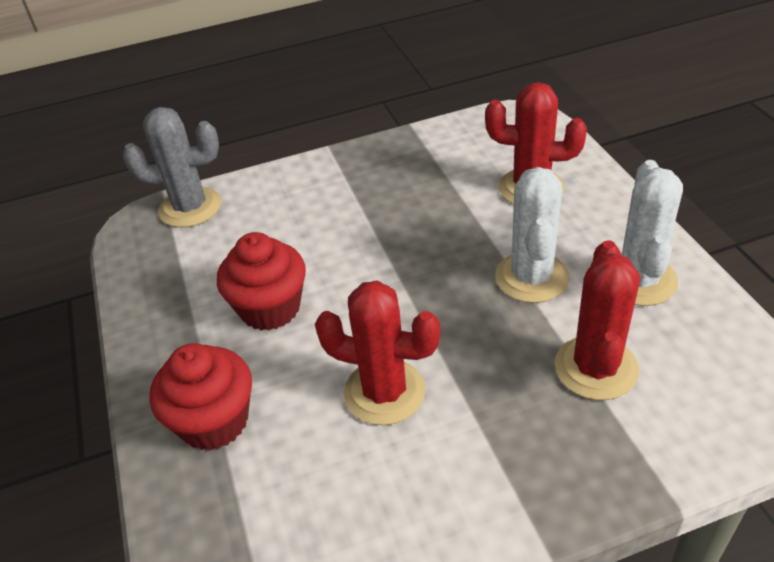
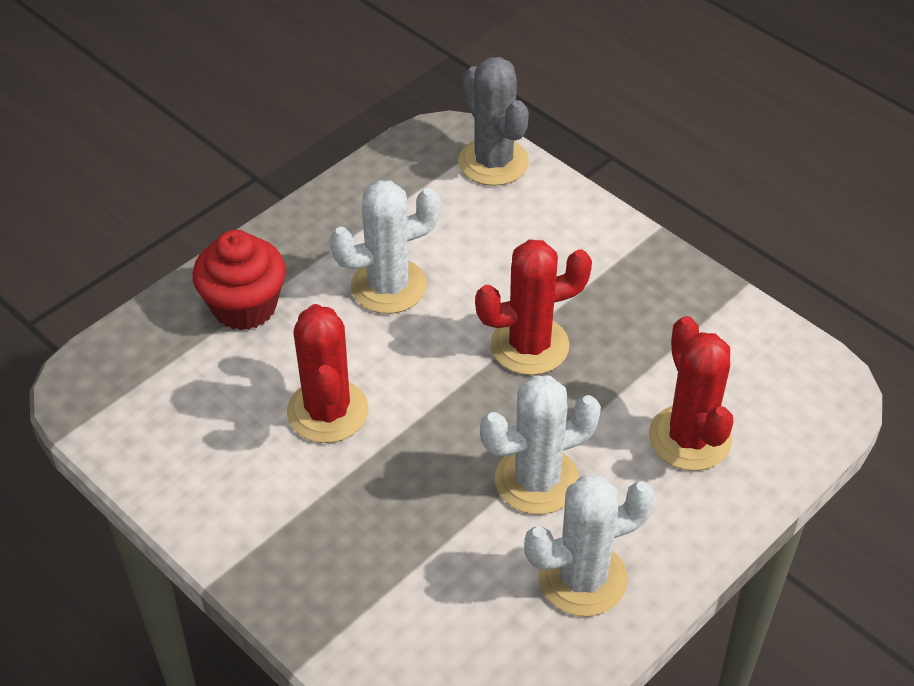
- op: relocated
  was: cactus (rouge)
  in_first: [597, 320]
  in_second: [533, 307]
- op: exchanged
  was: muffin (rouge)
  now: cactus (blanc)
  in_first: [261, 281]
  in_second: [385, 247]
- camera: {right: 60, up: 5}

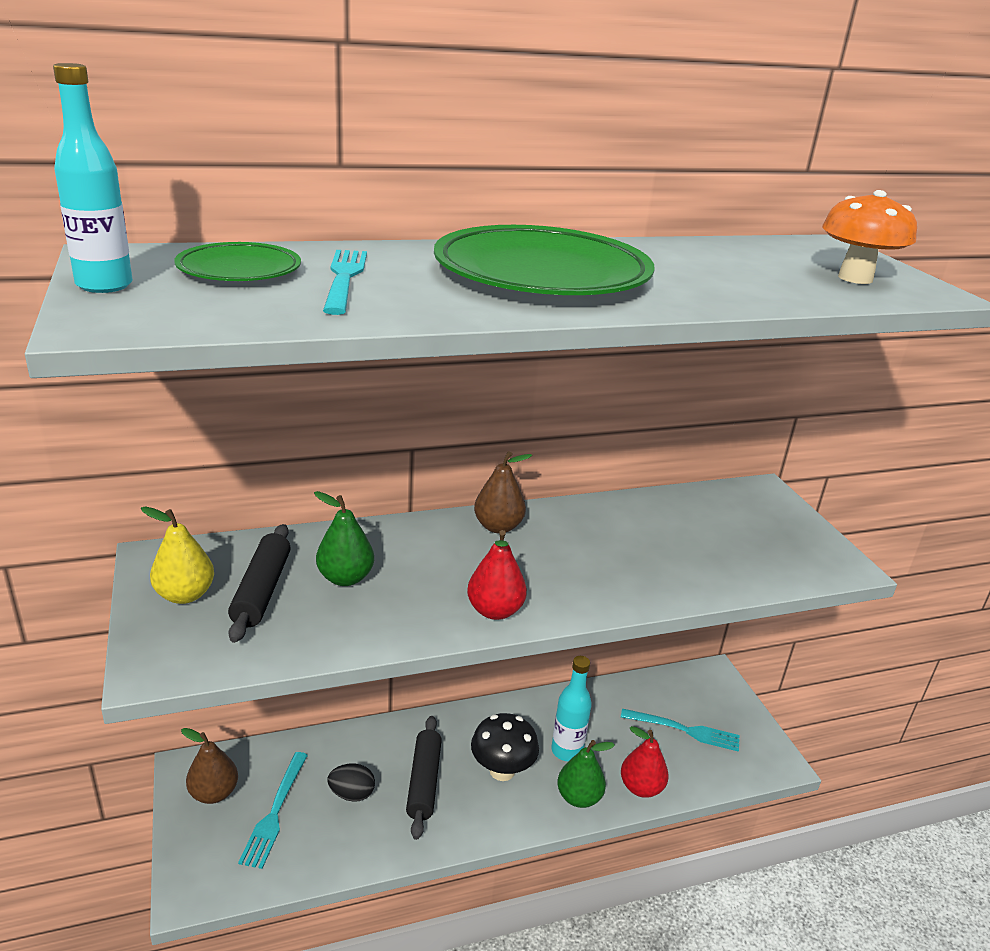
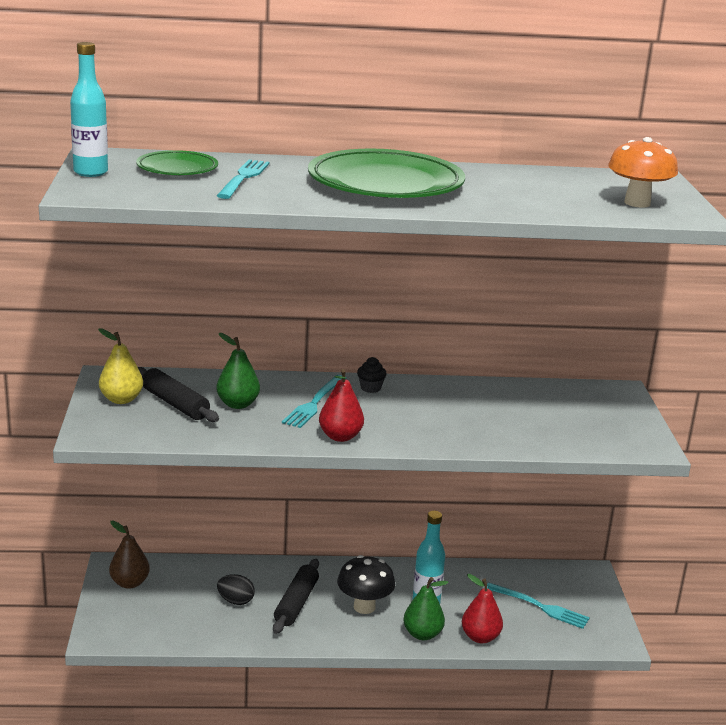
- op: relocated
  was: fourchette (turquoise)
  in_first: [273, 810]
  in_second: [314, 401]
- op: exchanged
  was: poire (marron)
  now: muffin (noir)
  in_first: [503, 492]
  in_second: [372, 375]
- op: spun
  was: rouleau à pâtisserie (noir)
  in_first: [259, 583]
  in_second: [178, 394]
  clockwise: -60
- camera: {right: 15, up: -5}

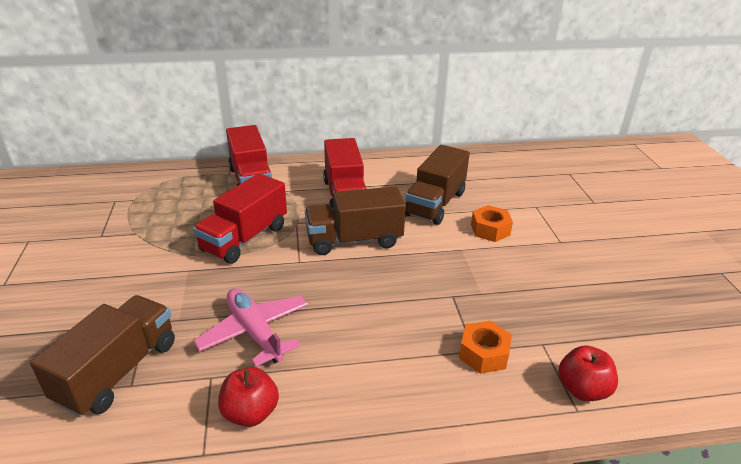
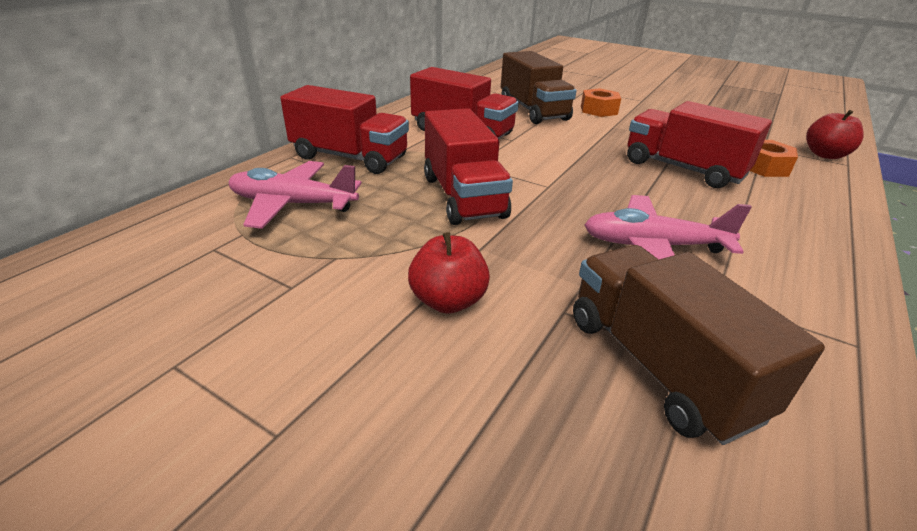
- op: missing
  was: camion (marron)
  in_first: [355, 221]
- op: appeared
  now: avion (rose)
  in_second: [295, 195]
- op: appeared
  now: camion (rouge)
  in_second: [699, 144]
- op: relocated
  was: pomme (rouge)
  in_first: [248, 397]
  in_second: [449, 273]
- camera: {right: -50, up: 0}

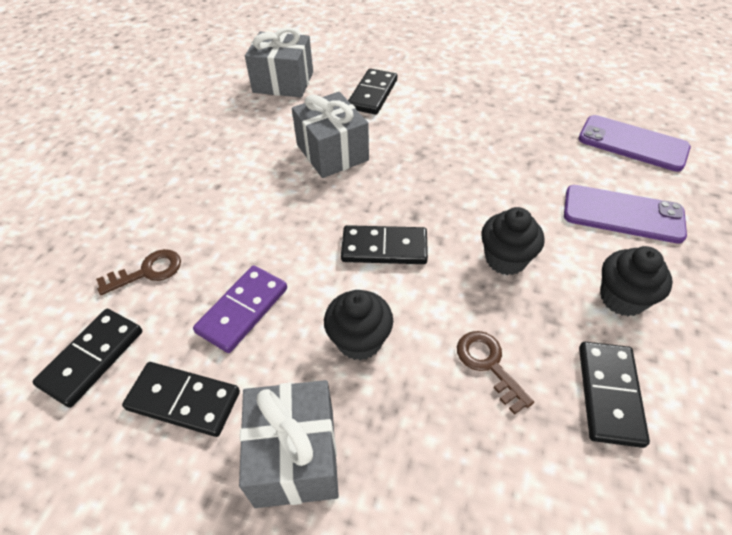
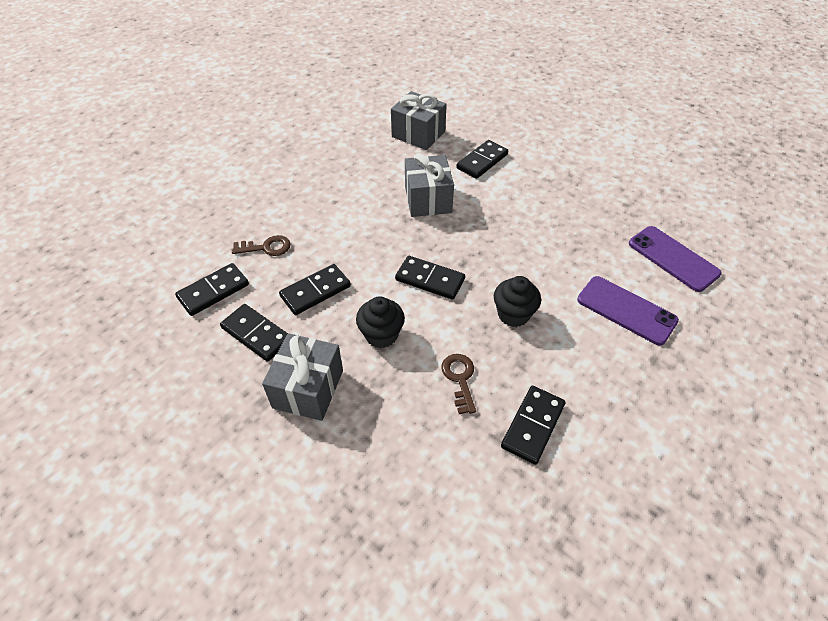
- op: missing
  was: muffin (noir)
  in_first: [636, 281]
- op: colour
  was: domino (violet)
  now: domino (noir)
  in_first: [240, 309]
  in_second: [315, 289]
- camera: {right: 20, up: 0}

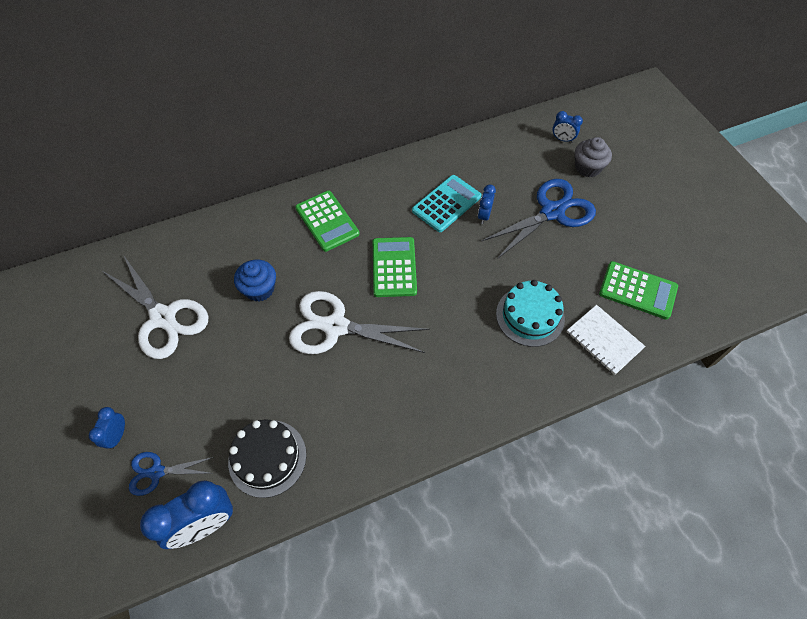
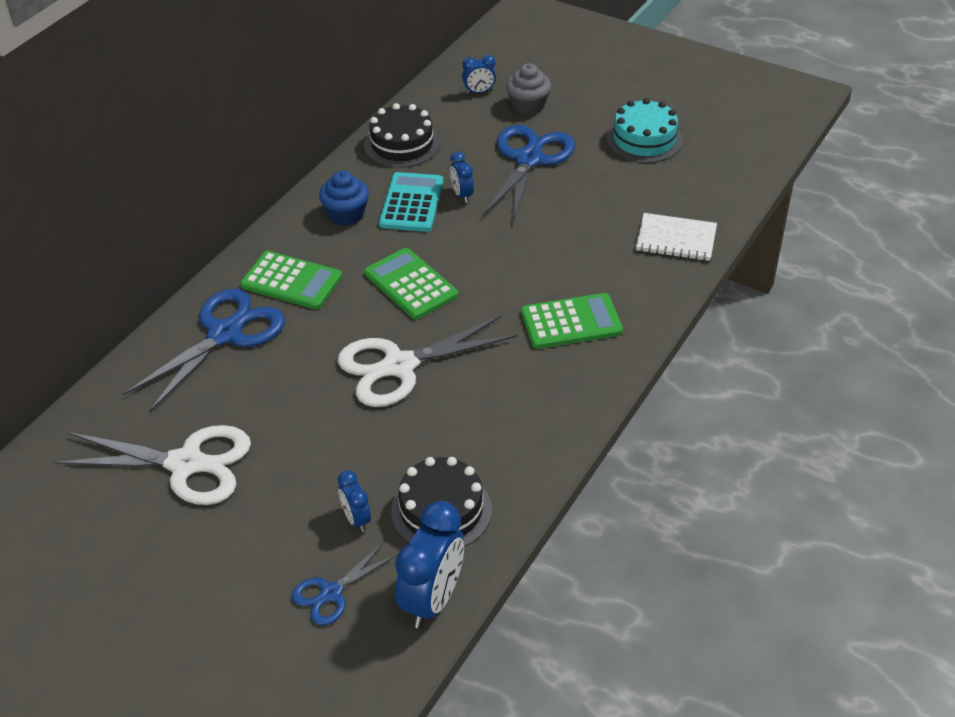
- op: appeared
  now: ciseaux (bleu)
  in_second: [204, 350]
- op: appeared
  now: gâteau (noir)
  in_second: [402, 135]
- op: relocated
  was: réveil (bleu)
  in_first: [107, 428]
  in_second: [354, 501]
- op: relocated
  was: muffin (bleu)
  in_first: [255, 280]
  in_second: [344, 198]
- op: relocated
  was: gâteau (turquoise)
  in_first: [530, 313]
  in_second: [645, 130]
- op: relocated
  was: calculatrice (vert)
  in_first: [638, 290]
  in_second: [572, 321]
- camera: {right: -35, up: -15}

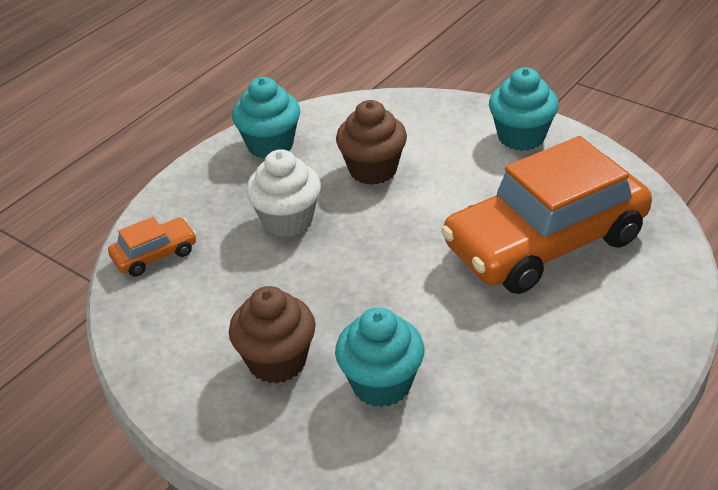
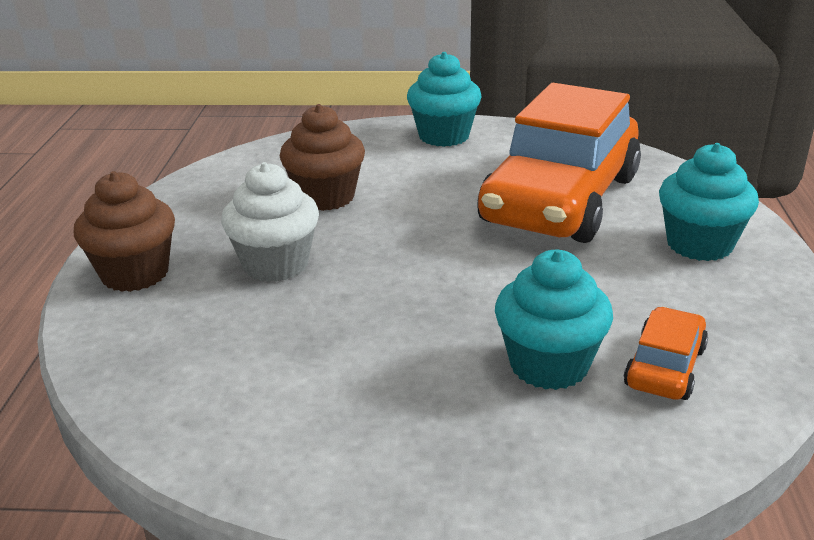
- op: relocated
  was: voiture (orange)
  in_first: [152, 247]
  in_second: [666, 353]
- op: relocated
  was: muffin (marron)
  in_first: [272, 335]
  in_second: [124, 231]
- op: relocated
  was: muffin (turquoise)
  in_first: [266, 118]
  in_second: [709, 202]
- camera: {right: -35, up: -10}

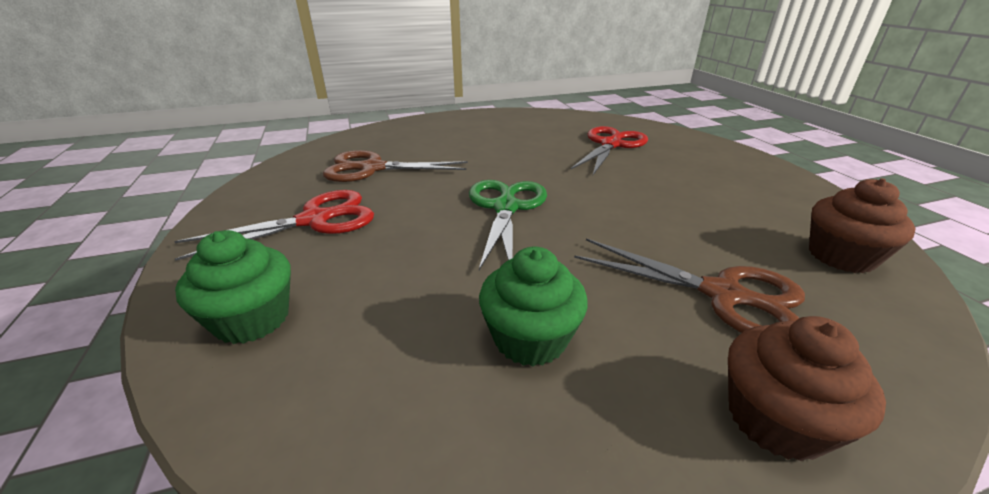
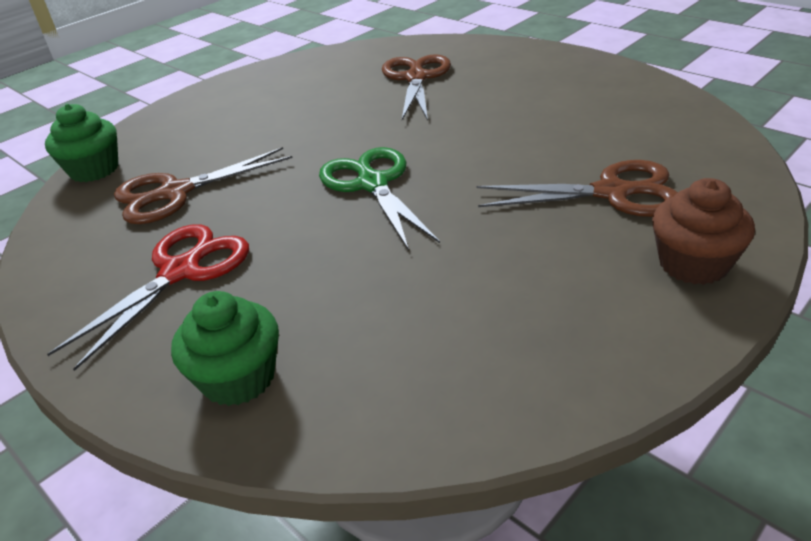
- op: missing
  was: muffin (marron)
  in_first: [862, 225]
- op: relocated
  was: muffin (vert)
  in_first: [533, 307]
  in_second: [82, 143]
- op: colour
  was: ciseaux (rouge)
  now: ciseaux (marron)
  in_first: [609, 150]
  in_second: [416, 87]
- camera: {right: -25, up: 5}

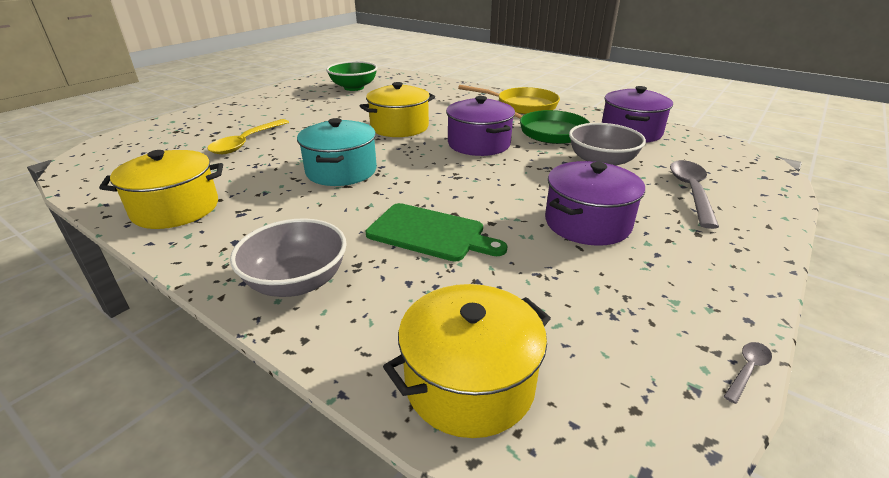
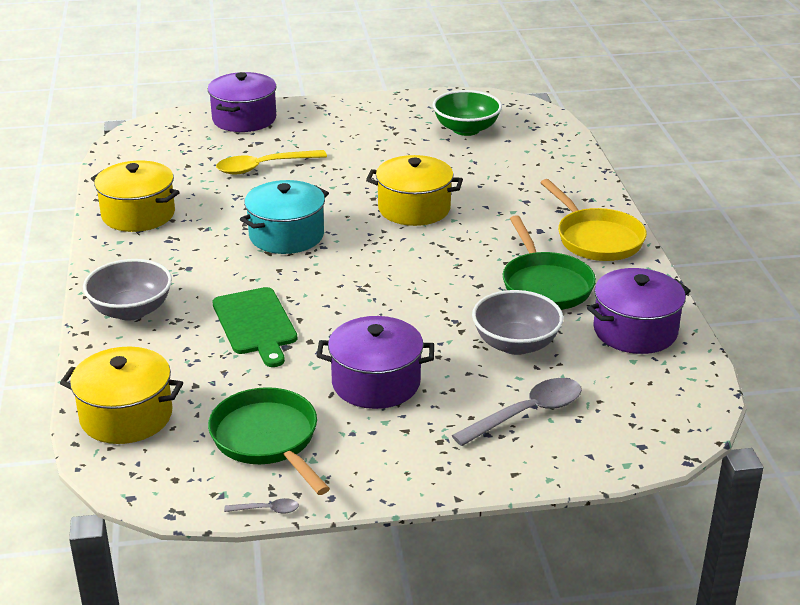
- op: appeared
  now: poêle (vert)
  in_second: [269, 441]
- op: relocated
  was: marmite (violet)
  in_first: [480, 126]
  in_second: [242, 102]
- camera: {right: 45, up: 0}

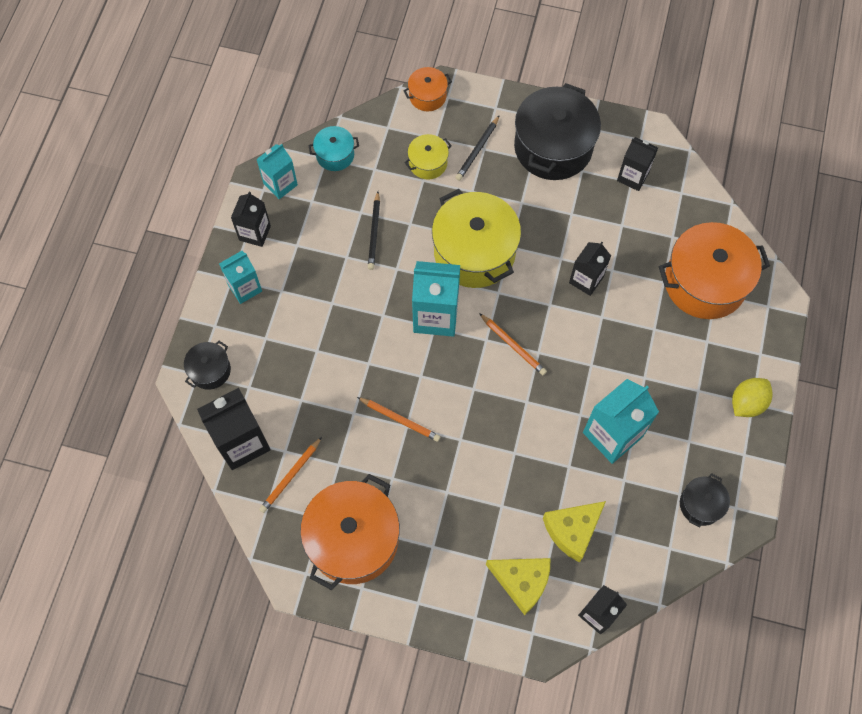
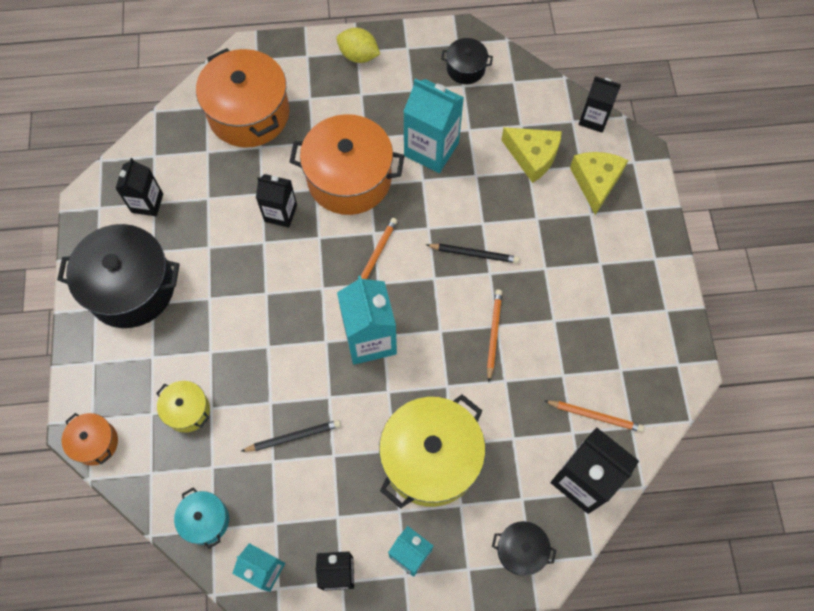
- op: relocated
  was: marmite (orange)
  in_first: [350, 532]
  in_second: [346, 164]
- op: relocated
  was: marmite (jaune)
  in_first: [476, 238]
  in_second: [432, 451]
- op: relocated
  was: crayon (noir)
  in_first: [478, 148]
  in_second: [473, 253]
- camera: {right: -110, up: 0}

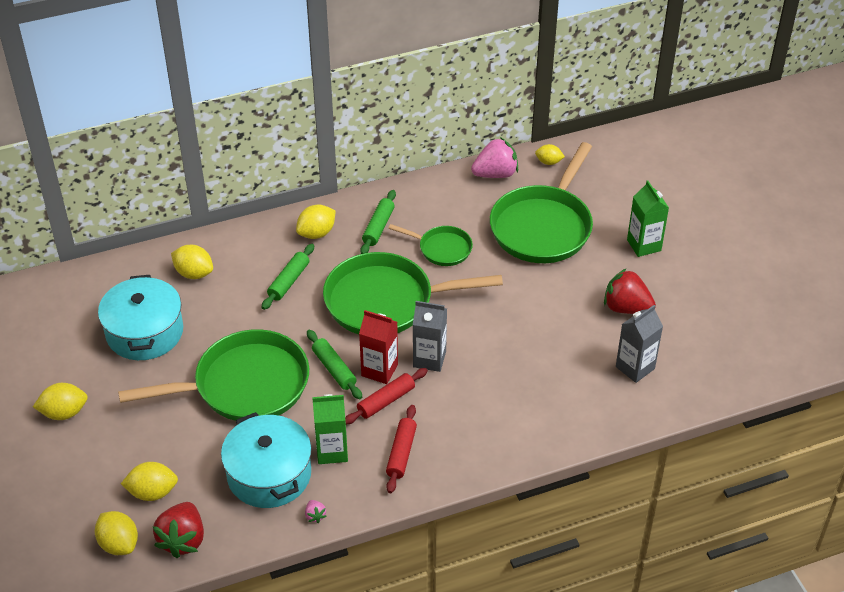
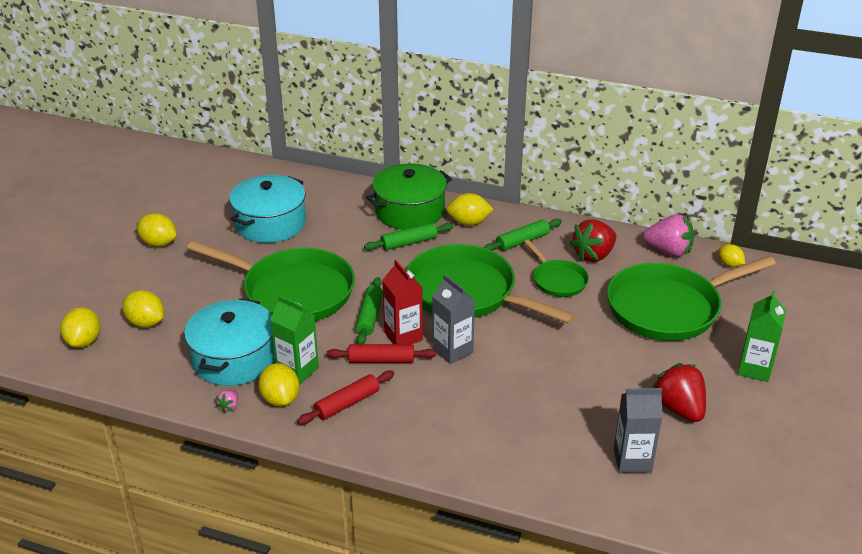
- op: appeared
  now: marmite (vert)
  in_second: [409, 196]
- op: relocated
  was: fraise (rouge)
  in_first: [178, 530]
  in_second: [593, 240]
- op: relocated
  was: citron (jaune)
  in_first: [192, 262]
  in_second: [278, 385]
- camera: {right: 40, up: -10}

